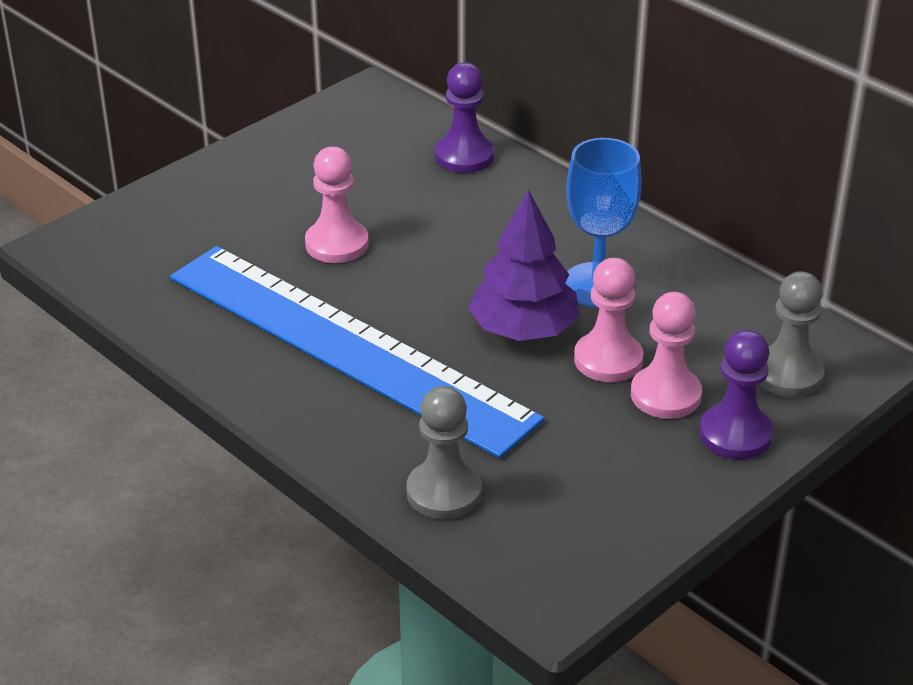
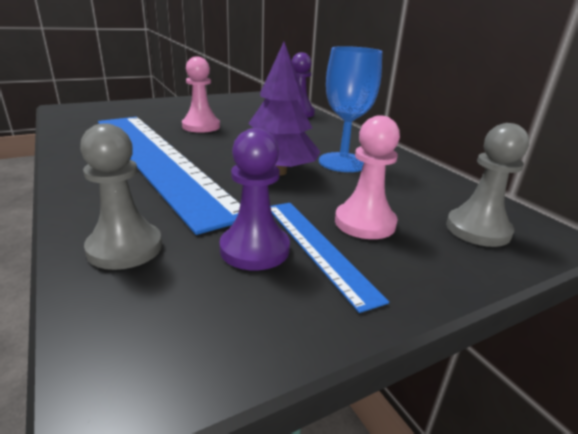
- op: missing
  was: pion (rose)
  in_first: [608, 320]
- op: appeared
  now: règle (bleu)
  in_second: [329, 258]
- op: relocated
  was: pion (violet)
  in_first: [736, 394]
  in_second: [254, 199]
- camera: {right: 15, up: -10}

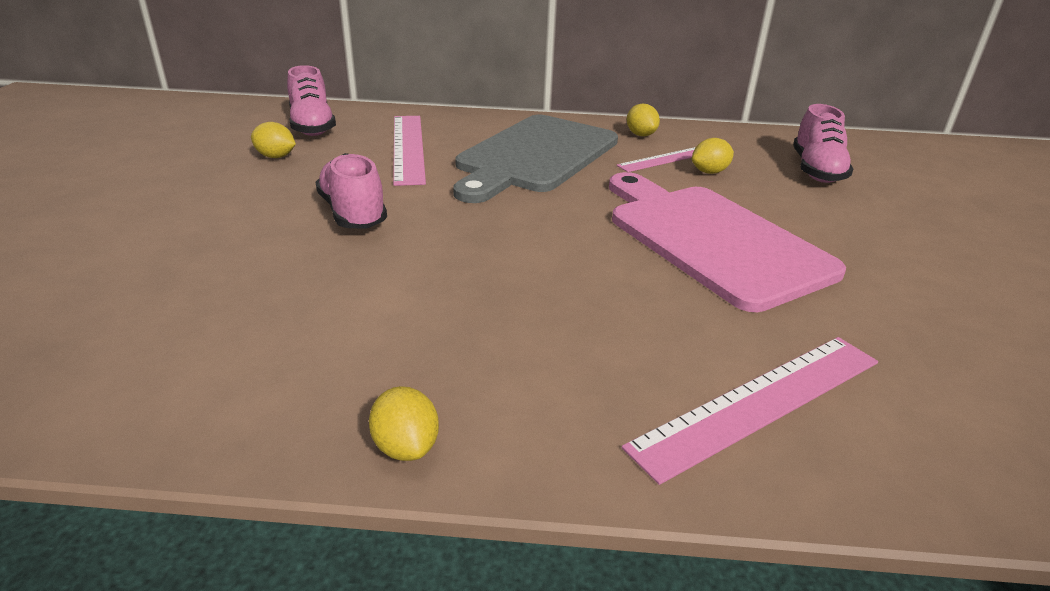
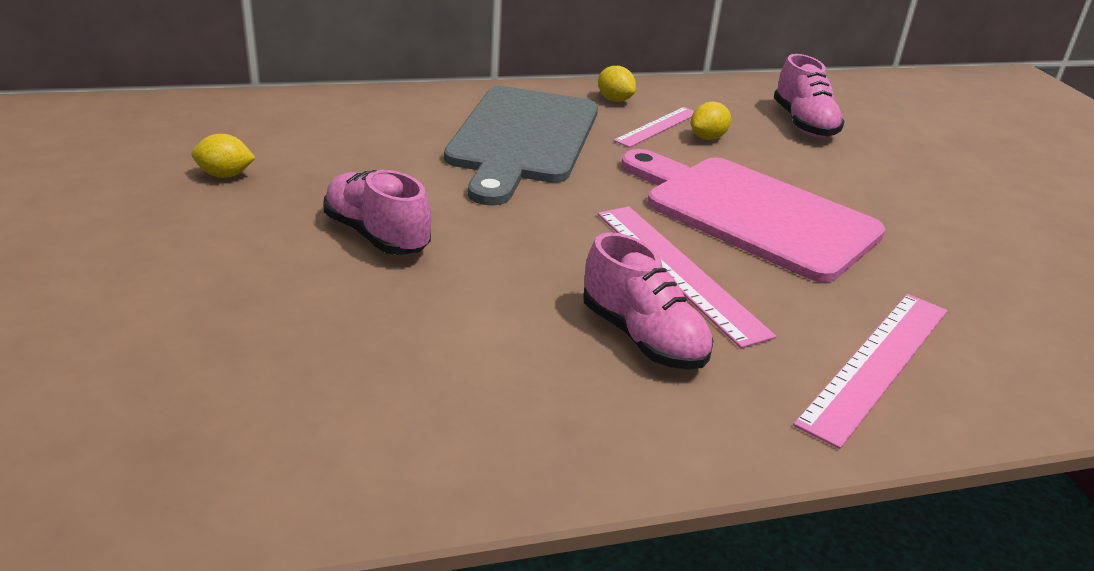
- op: missing
  was: citron (jaune)
  in_first: [404, 423]
- op: relocated
  was: chaussure (rose)
  in_first: [311, 100]
  in_second: [648, 301]
- op: relocated
  was: règle (rose)
  in_first: [409, 151]
  in_second: [687, 277]
- camera: {right: -20, up: 0}

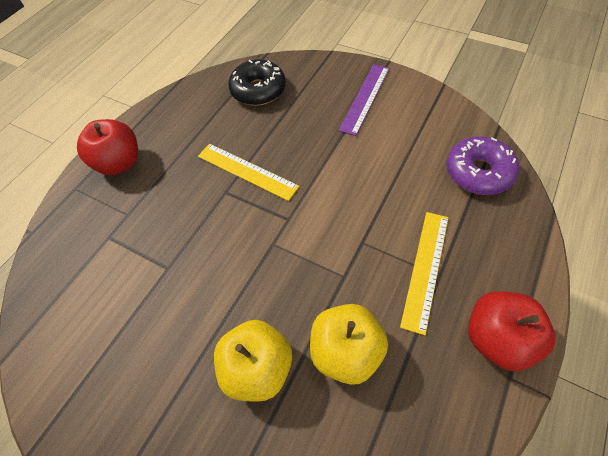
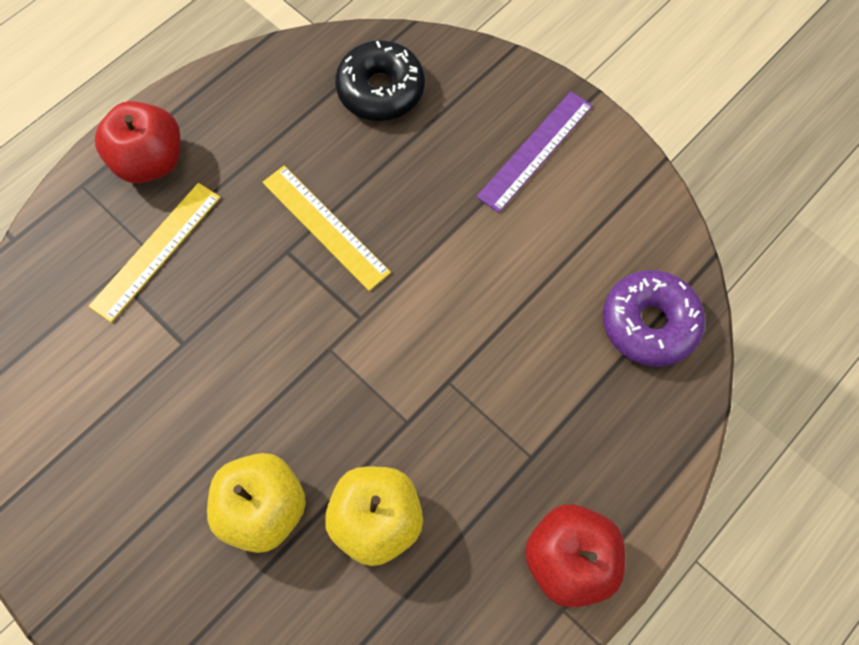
- op: relocated
  was: règle (jaune)
  in_first: [424, 273]
  in_second: [154, 252]
- camera: {right: 10, up: 10}

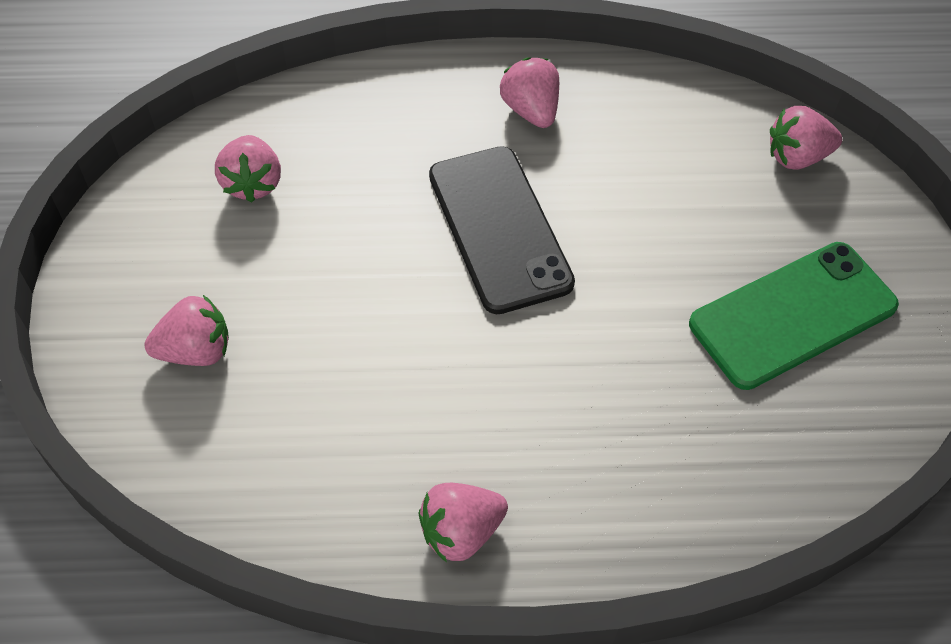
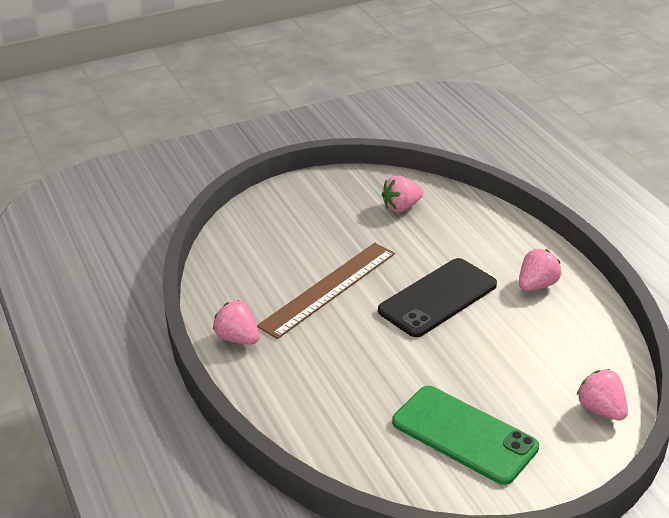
- op: missing
  was: fraise (rose)
  in_first: [186, 330]
- op: appeared
  now: règle (marron)
  in_second: [326, 291]
- camera: {right: 70, up: -20}

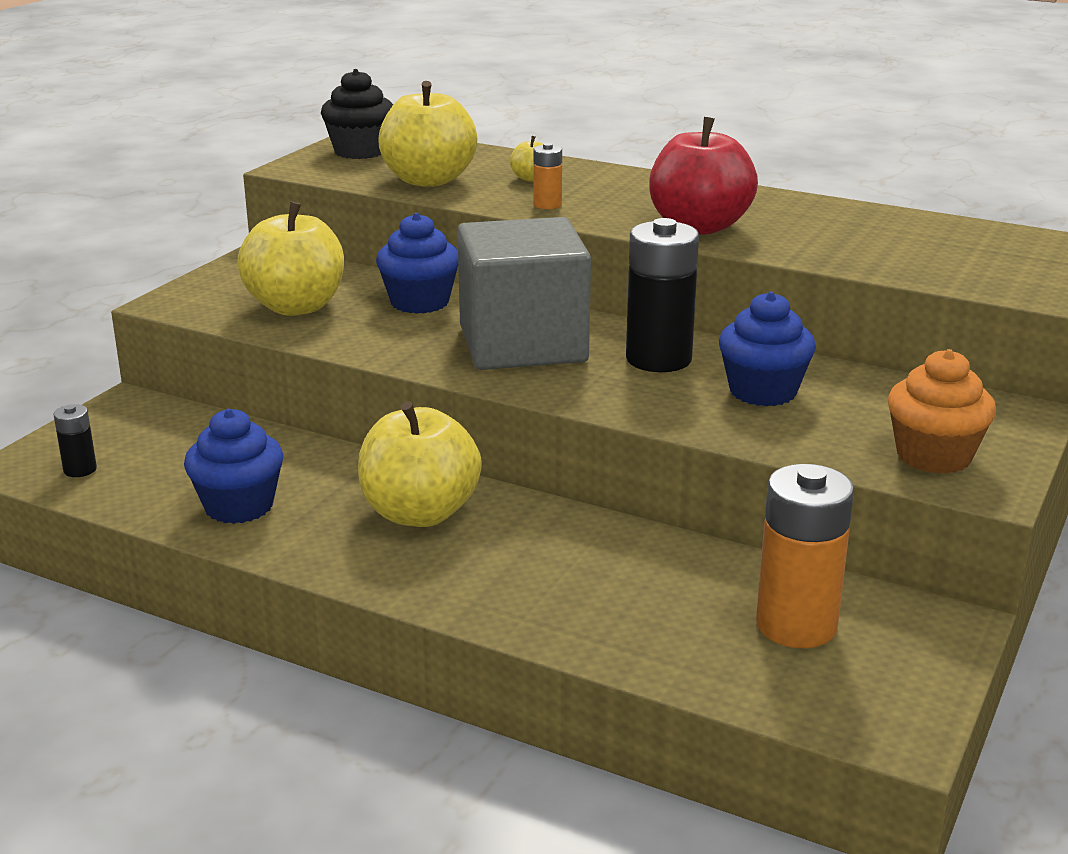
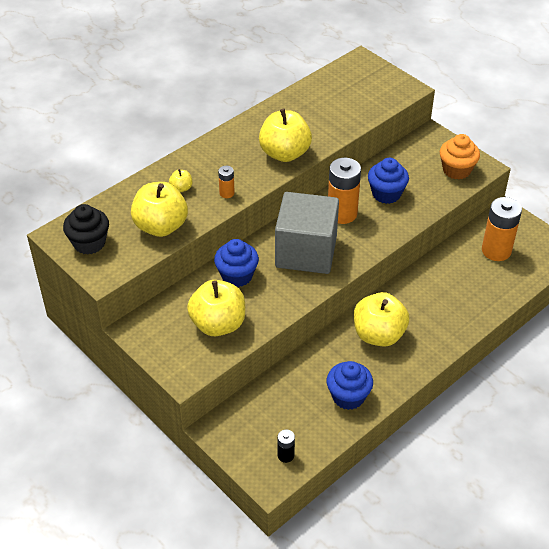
- op: colour
  was: pile (noir)
  now: pile (orange)
  in_first: [662, 295]
  in_second: [344, 191]
- op: colour
  was: pomme (rouge)
  now: pomme (jaune)
  in_first: [703, 176]
  in_second: [285, 135]
- camera: {right: -70, up: 20}

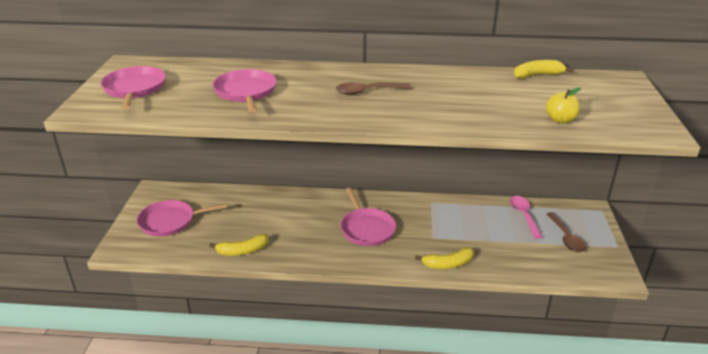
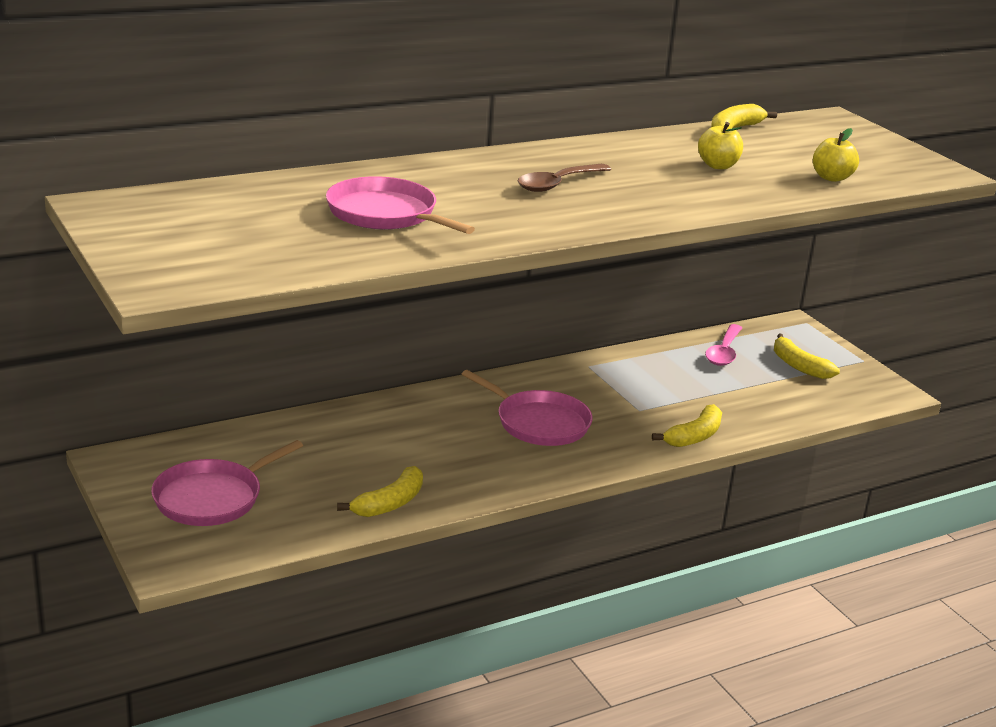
- op: missing
  was: poêle (rose)
  in_first: [133, 87]
- op: appeared
  now: pomme (jaune)
  in_second: [720, 145]
- op: exchanged
  was: cuillère (marron)
  now: banane (jaune)
  in_first: [566, 232]
  in_second: [807, 356]
- op: spun
  was: cuillère (rose)
  in_first: [526, 217]
  in_second: [723, 345]
  clockwise: -120
- camera: {right: -35, up: -5}

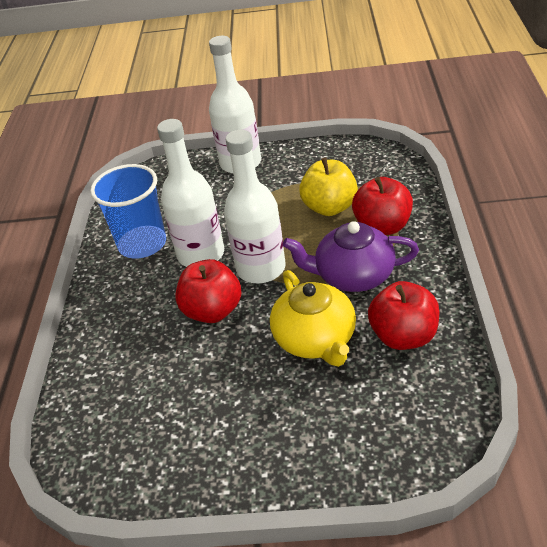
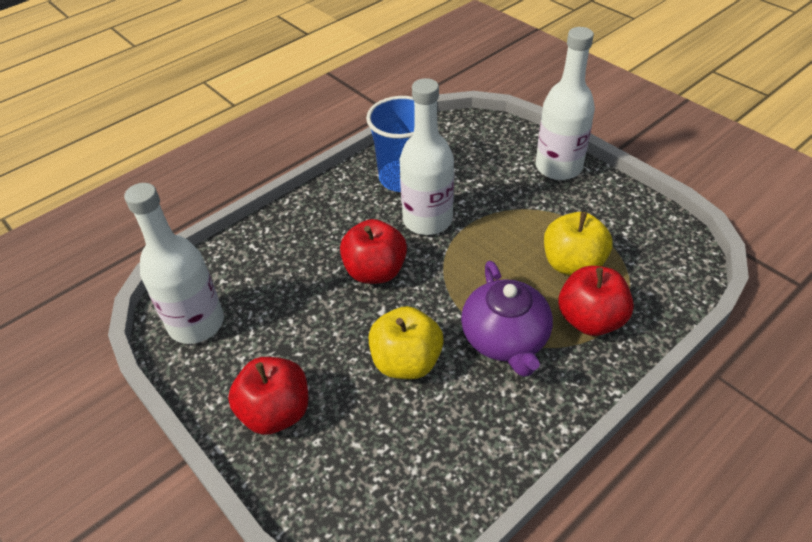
- op: relocated
  was: bouteille (blanc)
  in_first: [255, 207]
  in_second: [174, 263]
- op: relocated
  was: pomme (rouge)
  in_first: [404, 315]
  in_second: [268, 396]
- op: exchanged
  was: théière (jaune)
  now: pomme (jaune)
  in_first: [313, 318]
  in_second: [406, 342]
- op: spun
  was: théière (violet)
  in_first: [351, 256]
  in_second: [507, 319]
  clockwise: -150
- camera: {right: 45, up: 5}

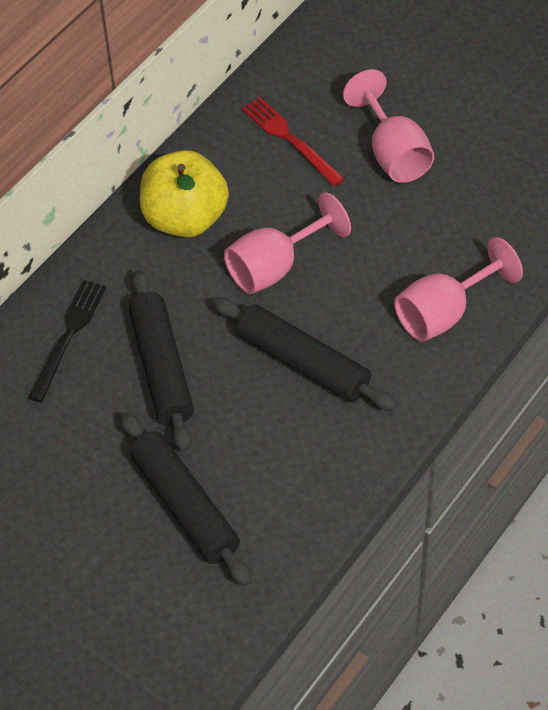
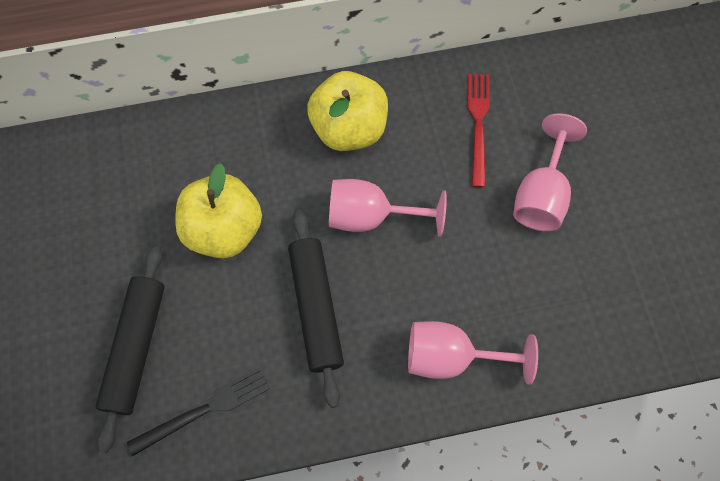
- op: relocated
  was: fourchette (noir)
  in_first: [67, 341]
  in_second: [198, 411]
- op: exchanged
  was: rouleau à pâtisserie (noir)
  now: pomme (jaune)
  in_first: [161, 361]
  in_second: [218, 210]
- camera: {right: 40, up: 15}

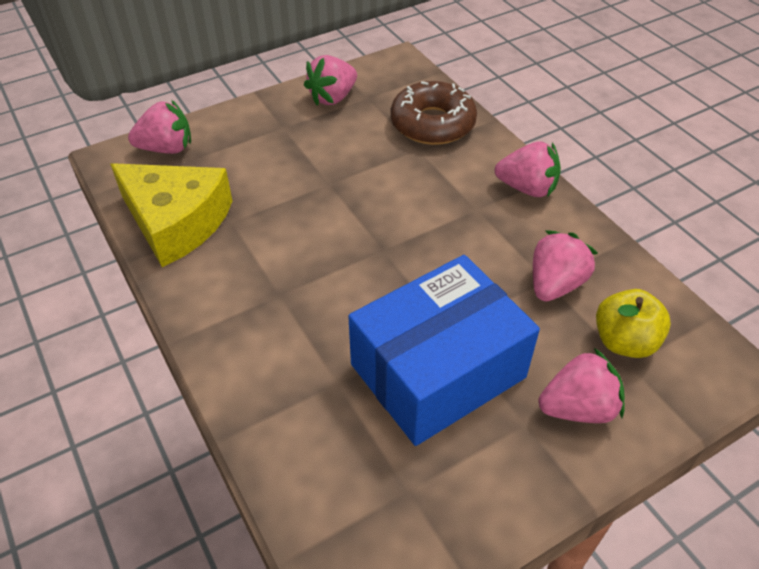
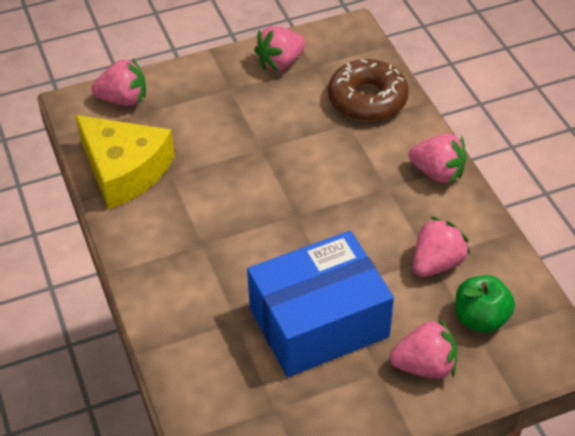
- op: colour
  was: pomme (jaune)
  now: pomme (vert)
  in_first: [633, 323]
  in_second: [485, 304]
- camera: {right: 10, up: 0}

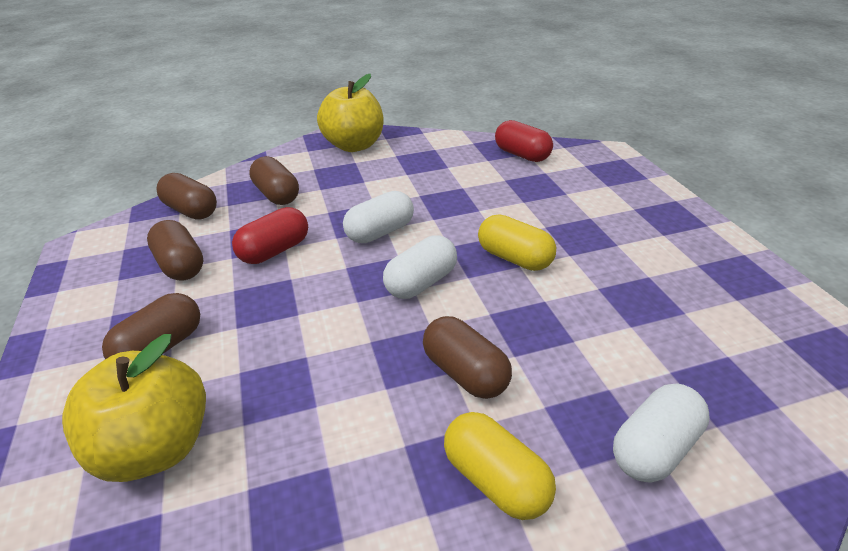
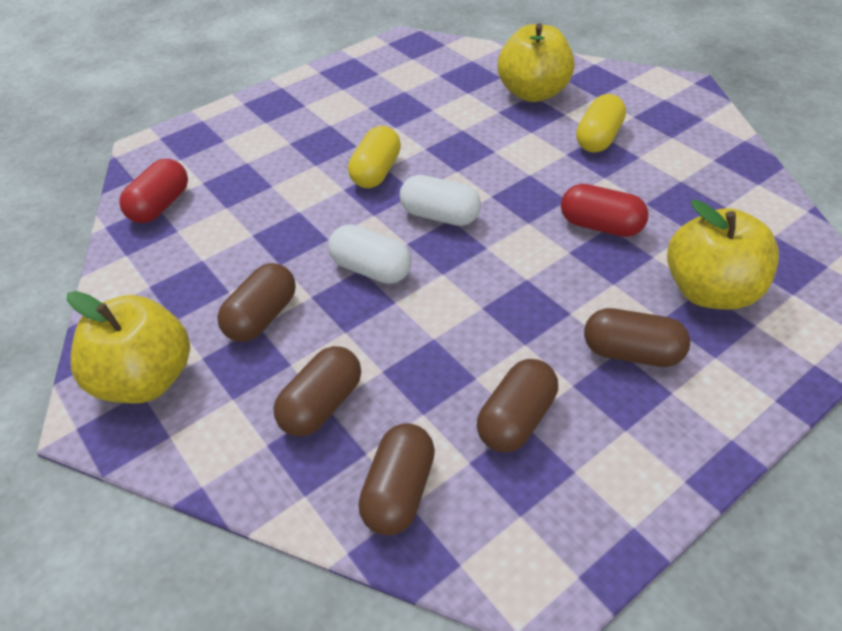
- op: relocated
  was: gélule (rouge)
  in_first: [270, 235]
  in_second: [605, 210]
- op: relocated
  was: gélule (marron)
  in_first: [467, 357]
  in_second: [256, 302]
- op: exchanged
  was: gélule (blanc)
  now: pomme (jaune)
  in_first: [661, 433]
  in_second: [536, 62]
- camera: {right: -110, up: 10}

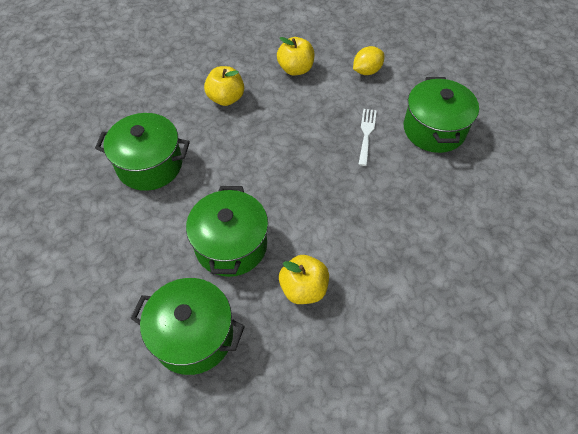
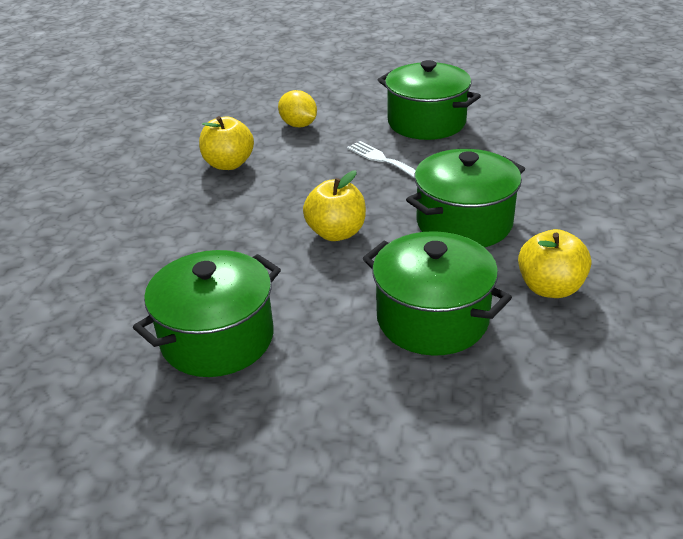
- op: relocated
  was: marmite (vert)
  in_first: [187, 326]
  in_second: [465, 198]
- op: relocated
  was: pomme (jaune)
  in_first: [224, 86]
  in_second: [334, 205]
- op: spun
  was: citron (jaune)
  in_first: [368, 60]
  in_second: [297, 108]
  clockwise: -45
- camera: {right: -50, up: -20}

